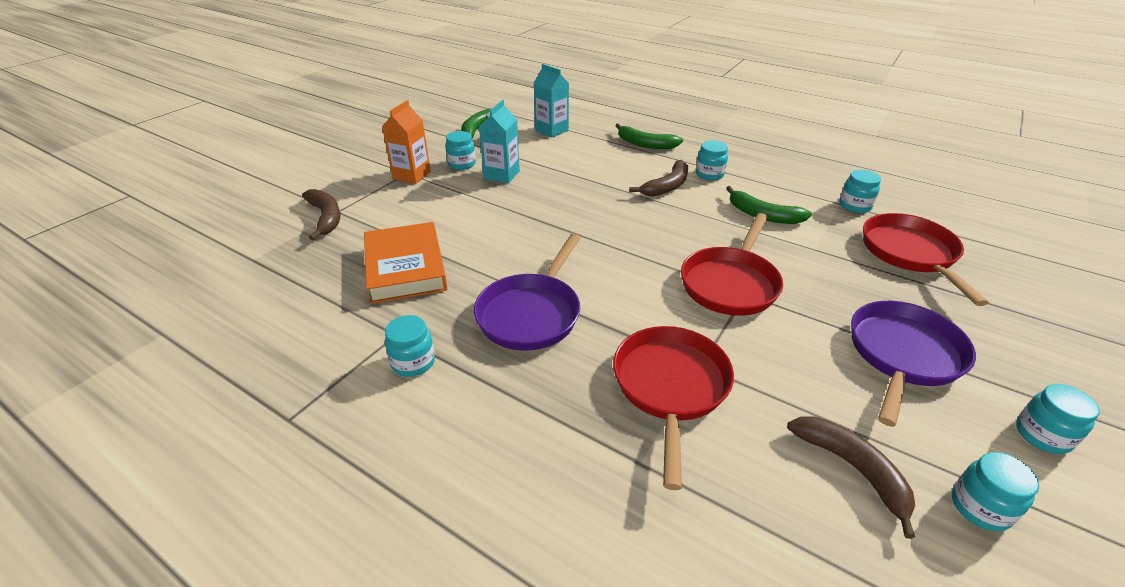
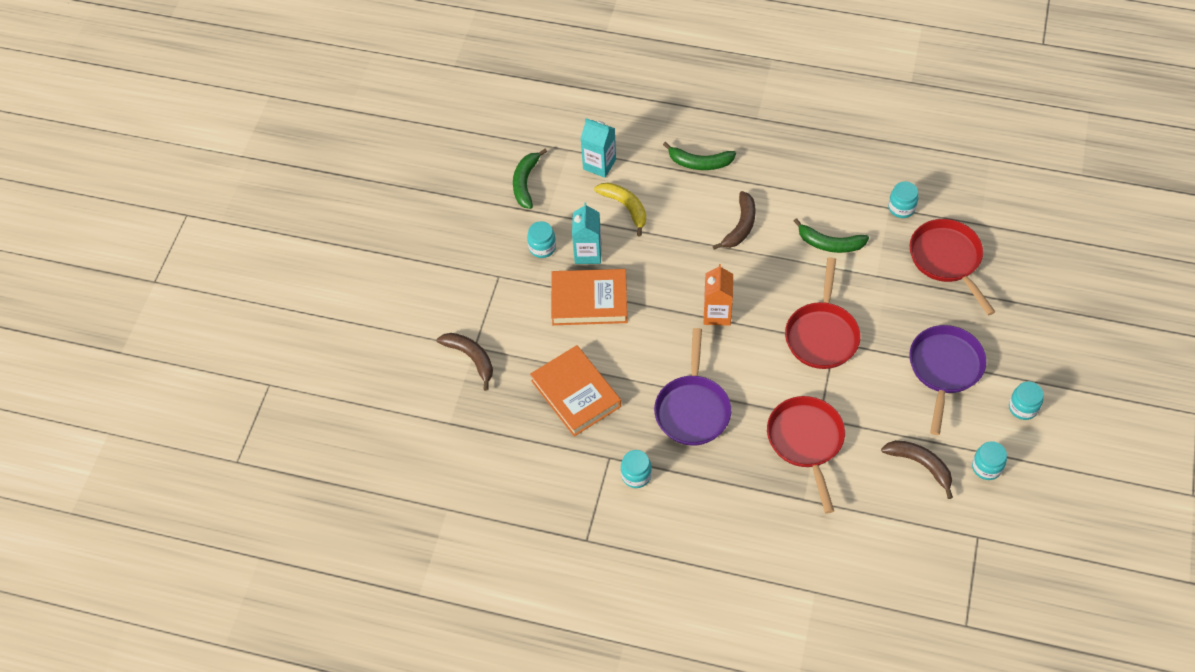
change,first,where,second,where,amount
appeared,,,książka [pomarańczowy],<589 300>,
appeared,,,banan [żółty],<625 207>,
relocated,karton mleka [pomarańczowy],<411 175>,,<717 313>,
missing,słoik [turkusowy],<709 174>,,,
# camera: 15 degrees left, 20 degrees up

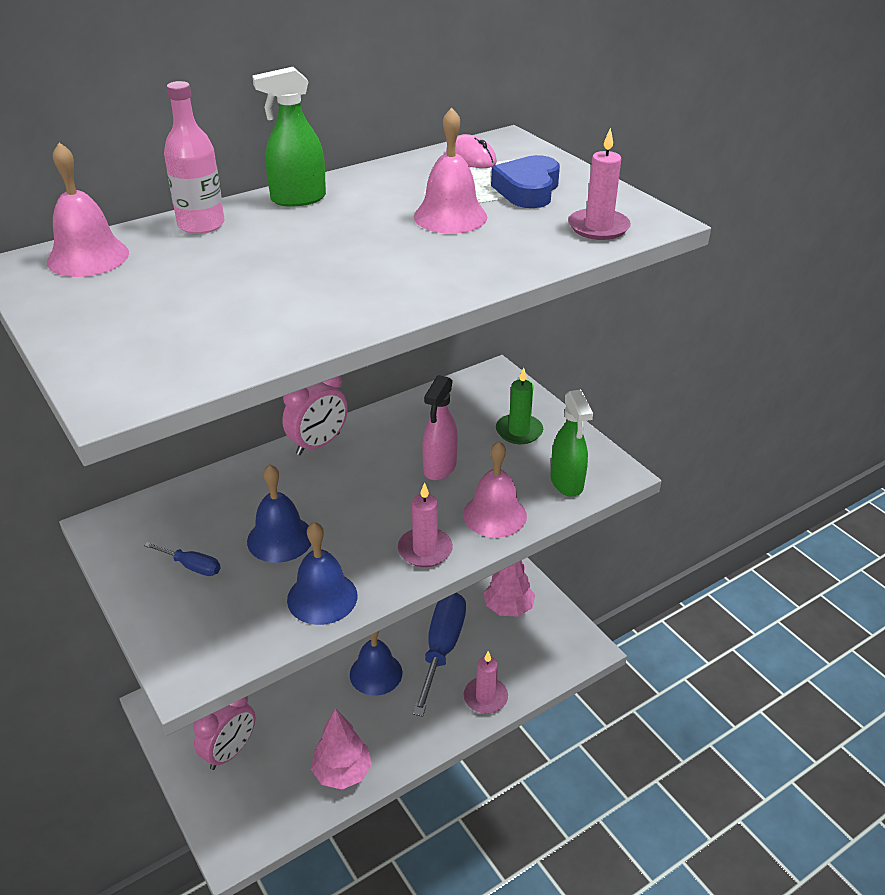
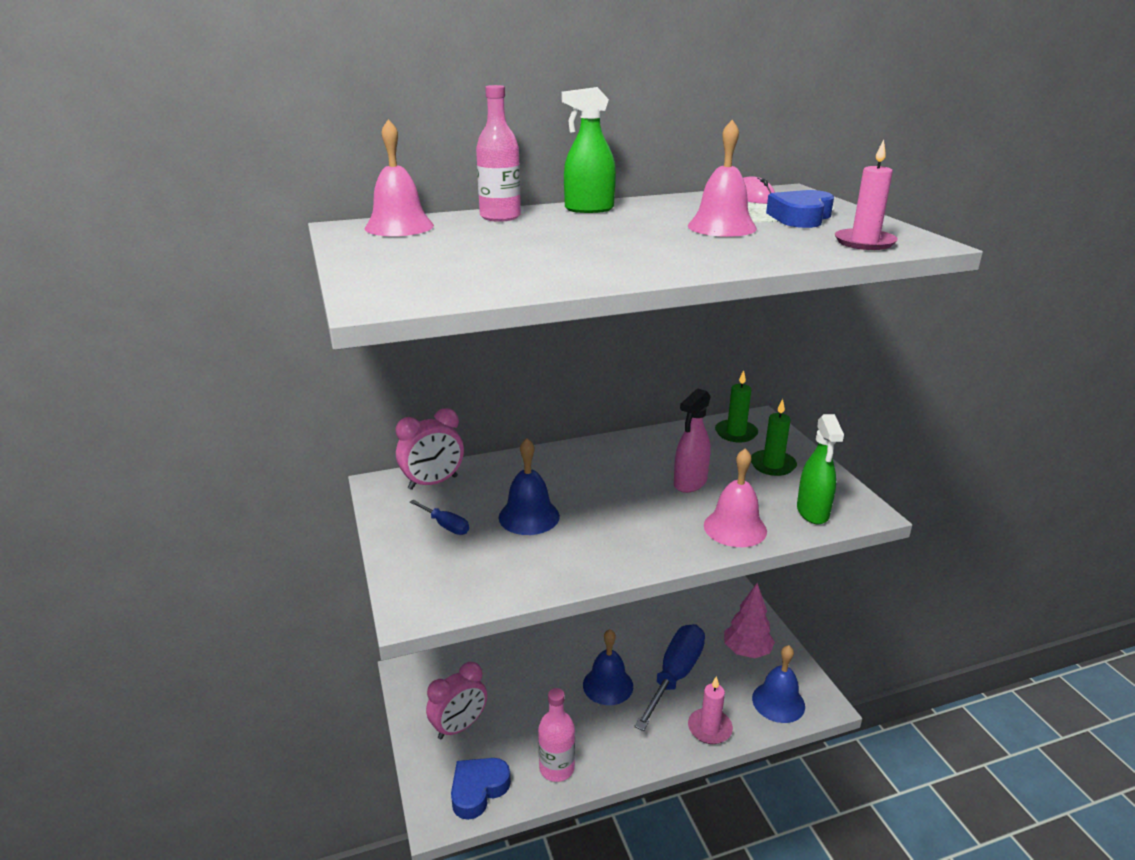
change,first,where,second,where,amount
relocated,budzik [różowy],<318 444>,,<433 483>,
appeared,,,serce [niebieski],<478 790>,
exchanged,drzewko [różowy],<342 772>,butelka [różowy],<556 768>,
appeared,,,świeca [zielony],<736 433>,
relocated,dzwonek [niebieski],<322 597>,,<778 702>,
missing,świeca [różowy],<425 550>,,,
# camera: 15 degrees right, 10 degrees down

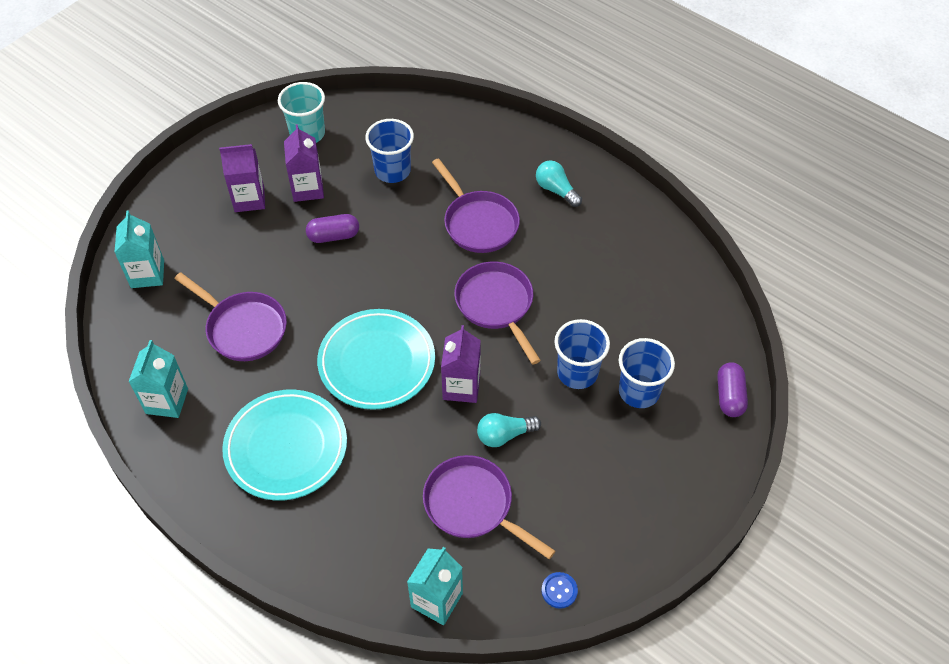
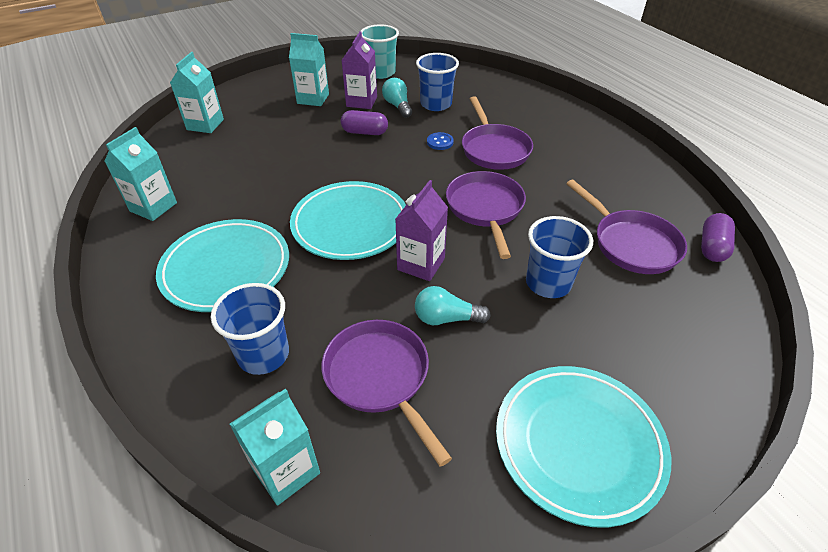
change,first,where,second,where,amount
relocated,szklanka [niebieski],<639 391>,,<263 355>,
colour,karton mleka [fioletowy],<249 199>,karton mleka [turkusowy],<313 99>,
relocated,żarówka [turkusowy],<556 190>,,<398 106>,
relocated,guzik [niebieski],<559 591>,,<440 142>,
appeared,,,talerz [turkusowy],<578 444>,
relocated,patelnia [fioletowy],<243 328>,,<631 244>,
relocated,kapsułka [fioletowy],<729 396>,,<712 247>,
# camera: 20 degrees right, 10 degrees down

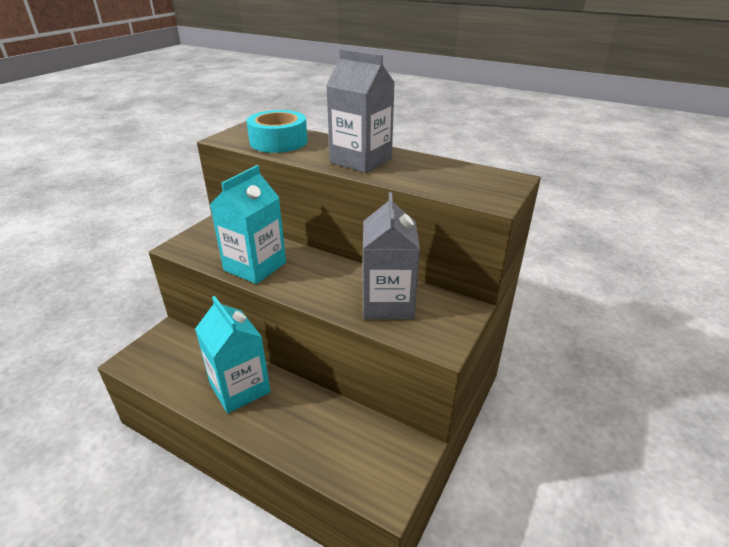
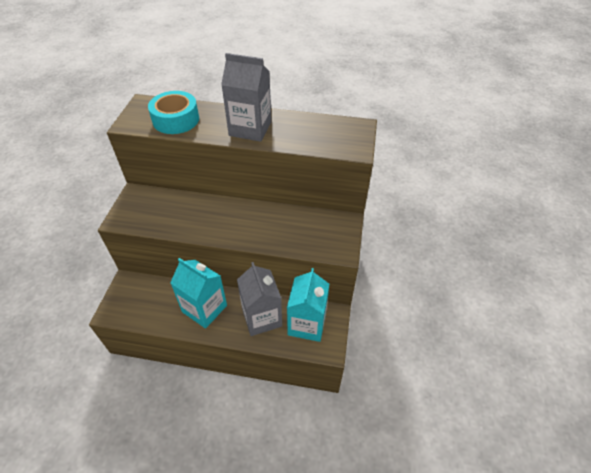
change,first,where,second,where,amount
relocated,karton mleka [szary],<387 303>,,<262 317>,
relocated,karton mleka [turkusowy],<255 266>,,<307 324>,
# camera: 20 degrees left, 15 degrees up

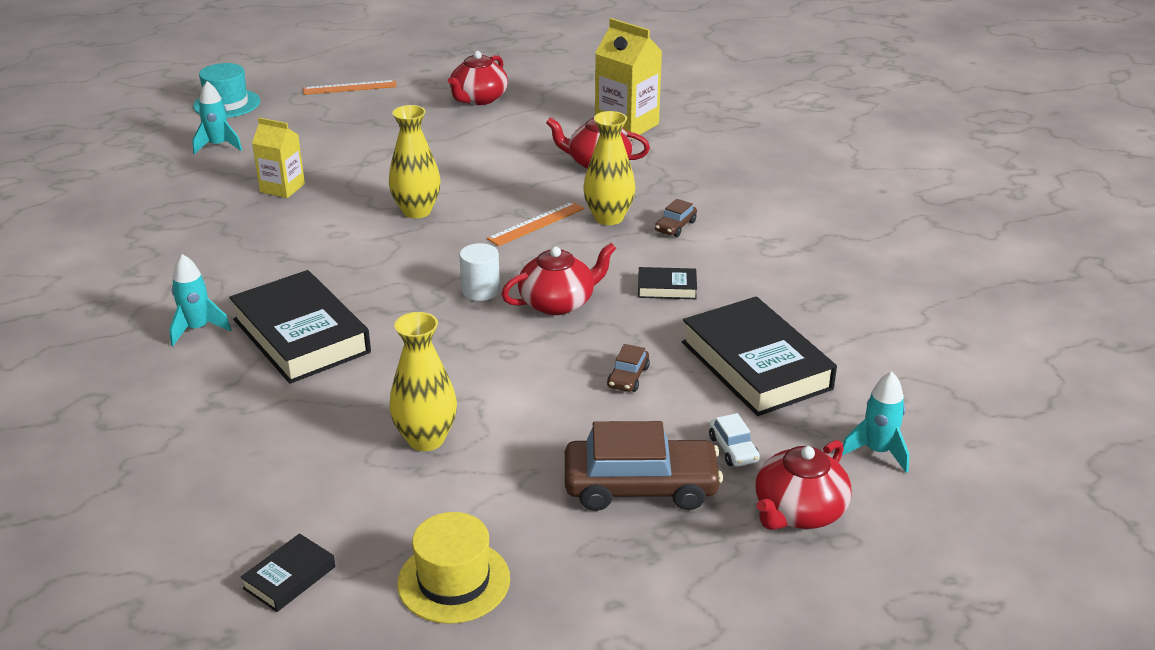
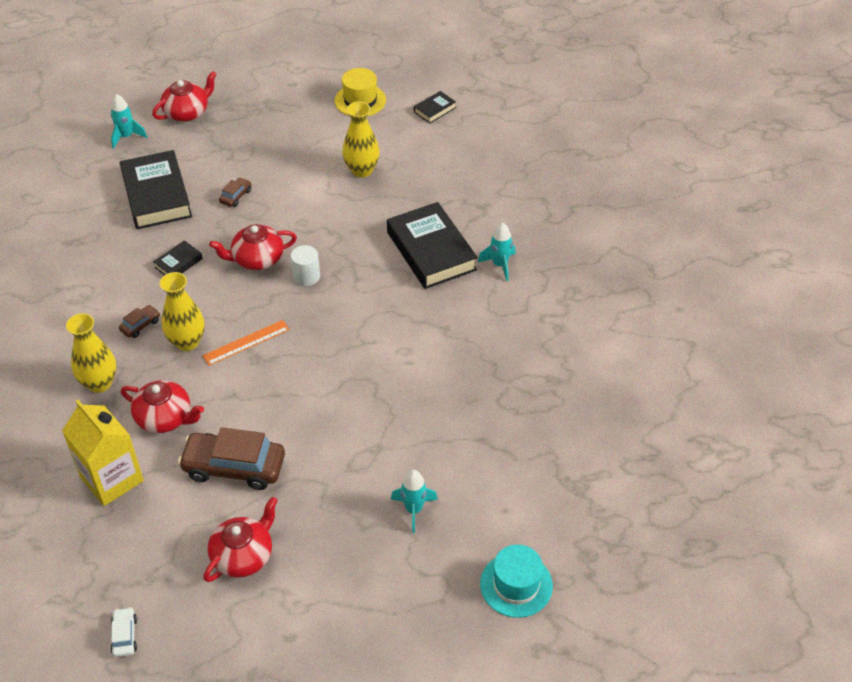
change,first,where,second,where,amount
relocated,wazon [żółty],<417 211>,,<99 383>,
relocated,samochód [biały],<733 449>,,<124 636>,
spun,książka [czarny],<667 288>,,<178 263>,60 degrees counterclockwise
relocated,samochód [brązowy],<640 487>,,<234 467>,
relocated,rakieta [turkusowy],<218 146>,,<414 509>,
missing,karton mleka [żółty],<282 188>,,,
missing,linijka [pomarańczowy],<349 87>,,,
# camera: 170 degrees left, 15 degrees up

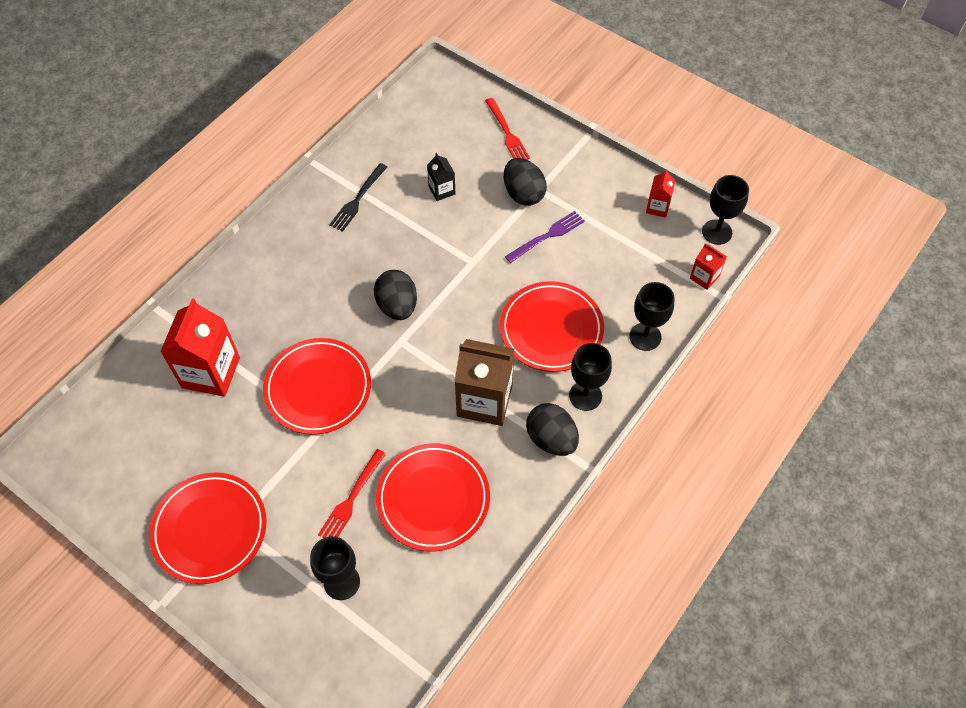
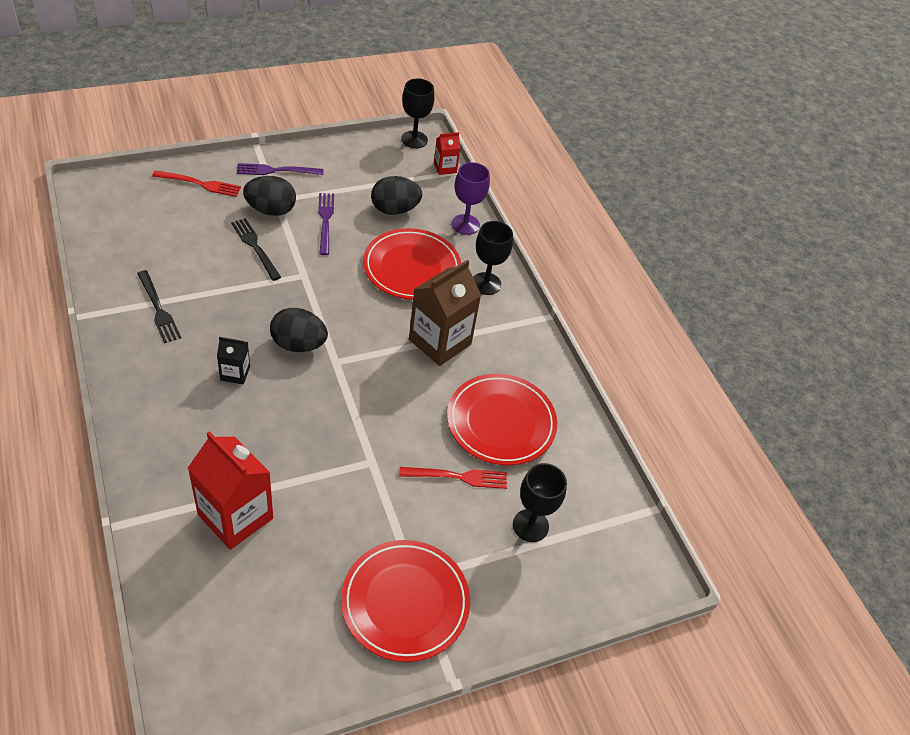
change,first,where,second,where,amount
relocated,karton mleka [czarny],<442 190>,,<235 373>,
appeared,,,widelec [czarny],<255 247>,
appeared,,,widelec [fioletowy],<276 170>,
relocated,jajko [czarny],<551 439>,,<394 209>,
spun,widelec [czerwony],<351 498>,,<458 477>,60 degrees counterclockwise
colour,kielich [czarny],<645 336>,kielich [fioletowy],<465 224>,
missing,talerz [czerwony],<318 388>,,,
missing,karton mleka [czerwony],<657 207>,,,
# camera: 65 degrees left, 10 degrees down

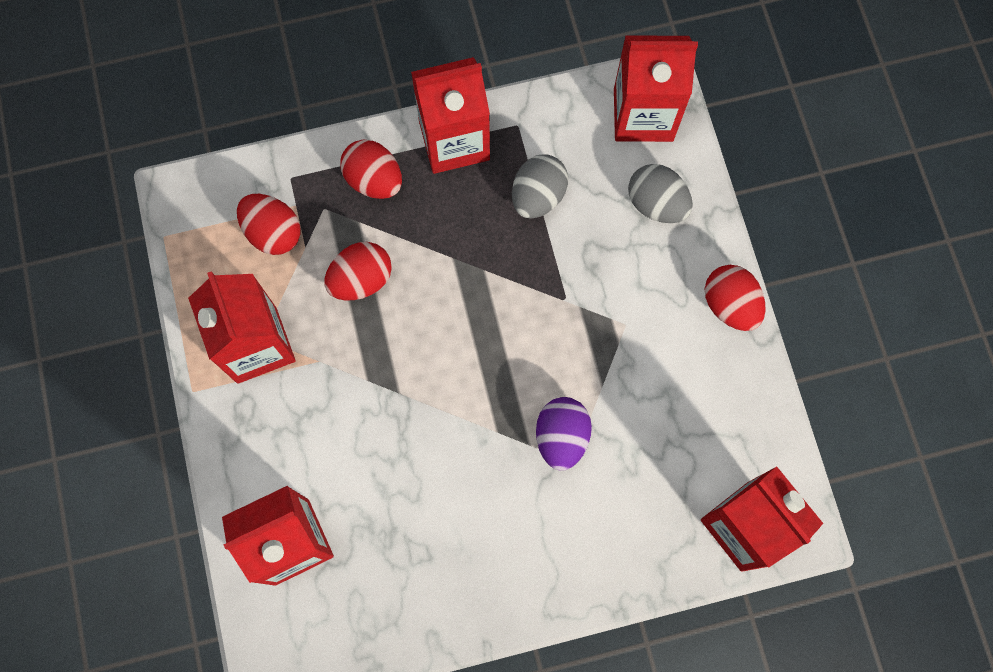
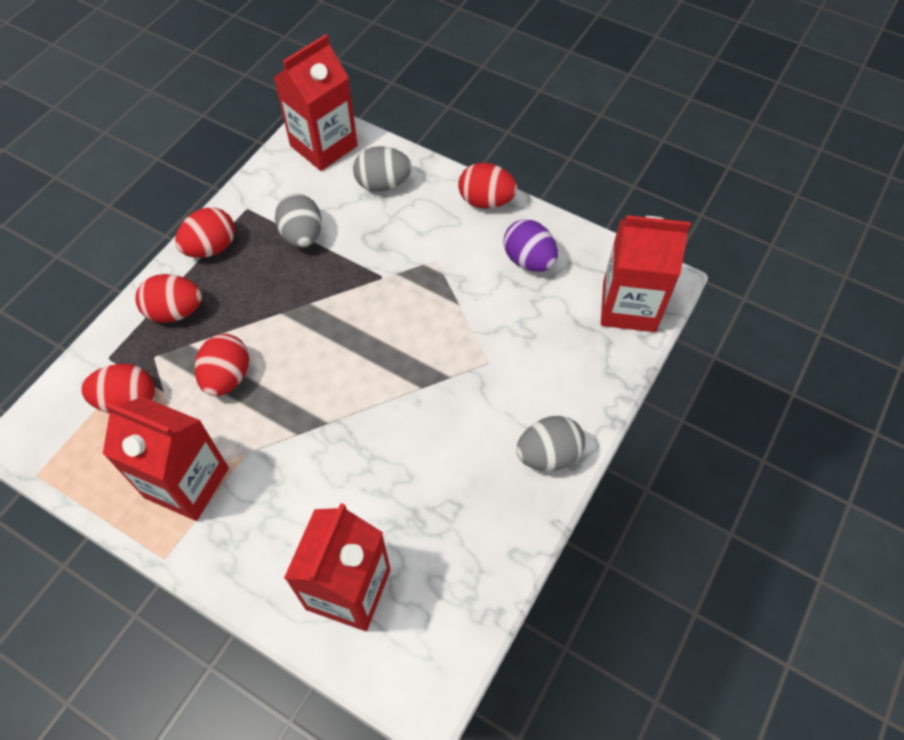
change,first,where,second,where,amount
exchanged,karton mleka [czerwony],<454 141>,jajko [czerwony],<211 248>,
relocated,jajko [fioletowy],<561 437>,,<528 260>,
appeared,,,jajko [szary],<548 454>,
# camera: 45 degrees left, 15 degrees down

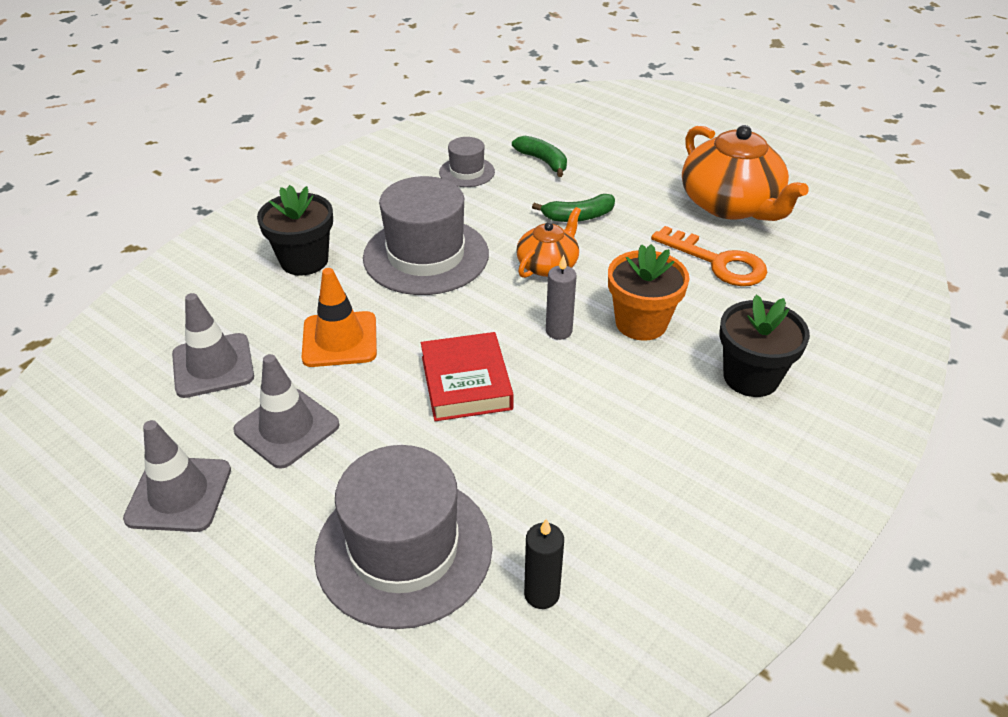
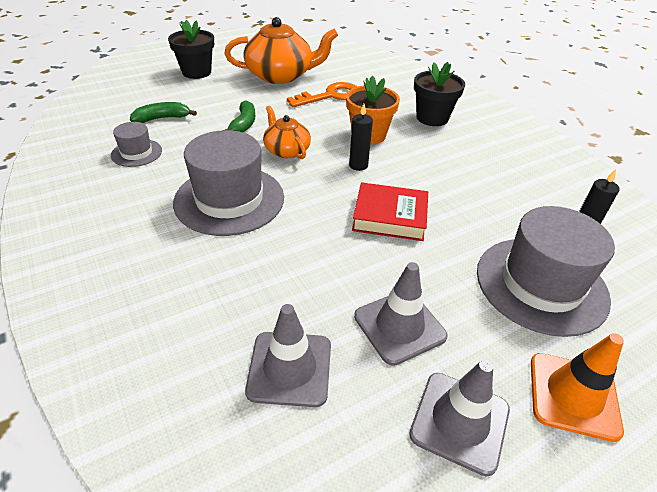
change,first,where,second,where,amount
relocated,doniczka [czarny],<304 261>,,<196 72>,
colour,świeca [szary],<559 331>,świeca [czarny],<358 165>,
relocated,pachołek [pomarańczowy],<340 339>,,<573 395>,
# camera: 70 degrees left, 0 degrees up

